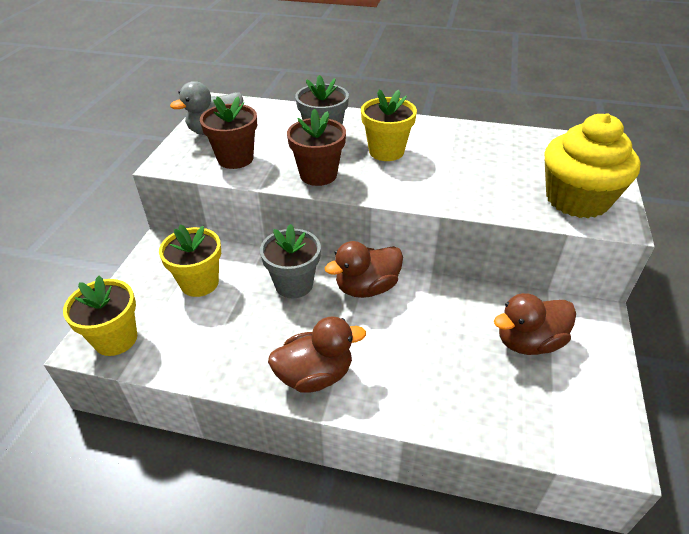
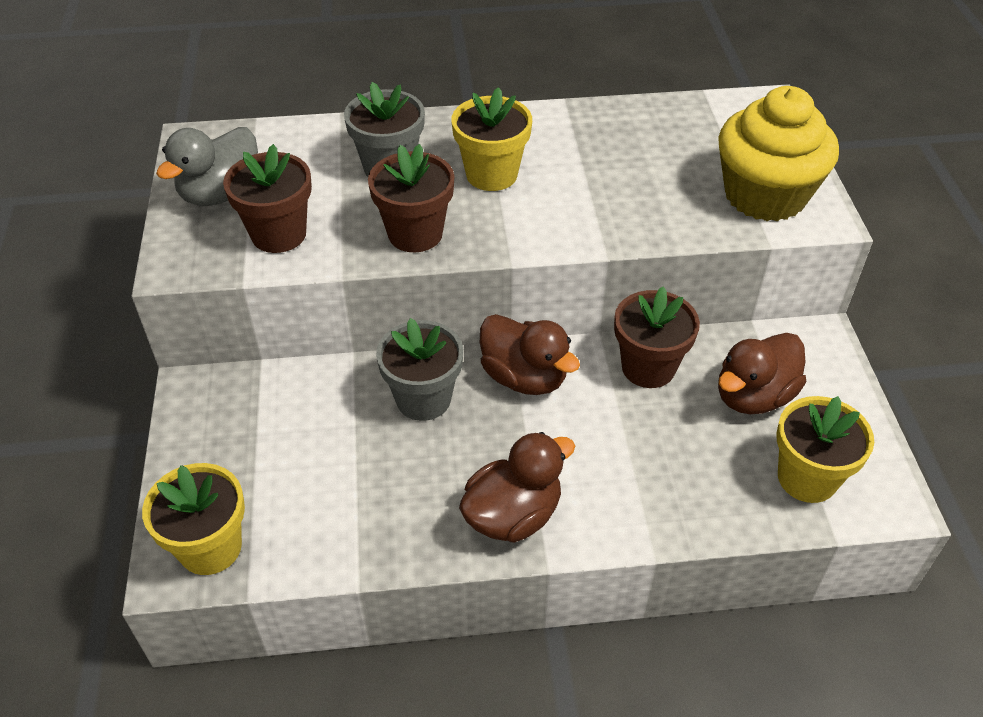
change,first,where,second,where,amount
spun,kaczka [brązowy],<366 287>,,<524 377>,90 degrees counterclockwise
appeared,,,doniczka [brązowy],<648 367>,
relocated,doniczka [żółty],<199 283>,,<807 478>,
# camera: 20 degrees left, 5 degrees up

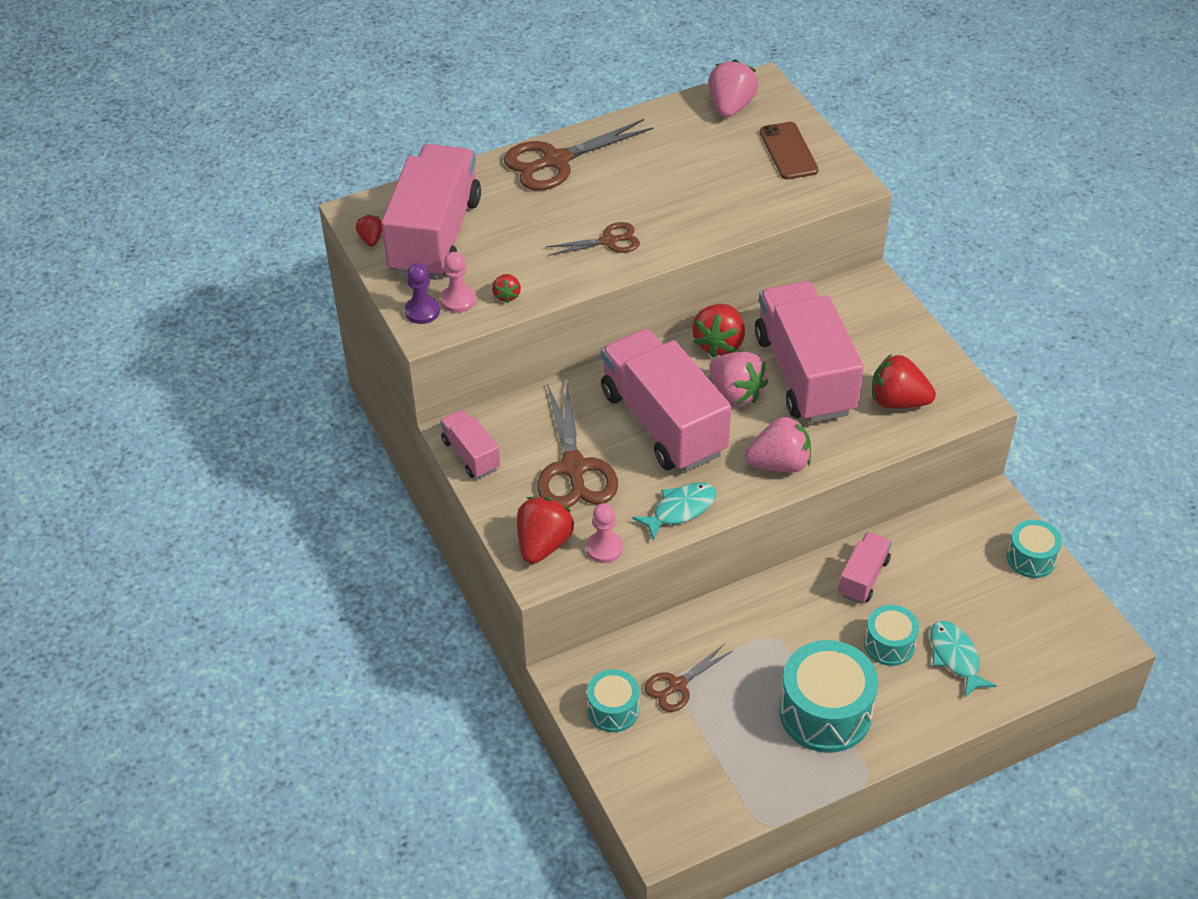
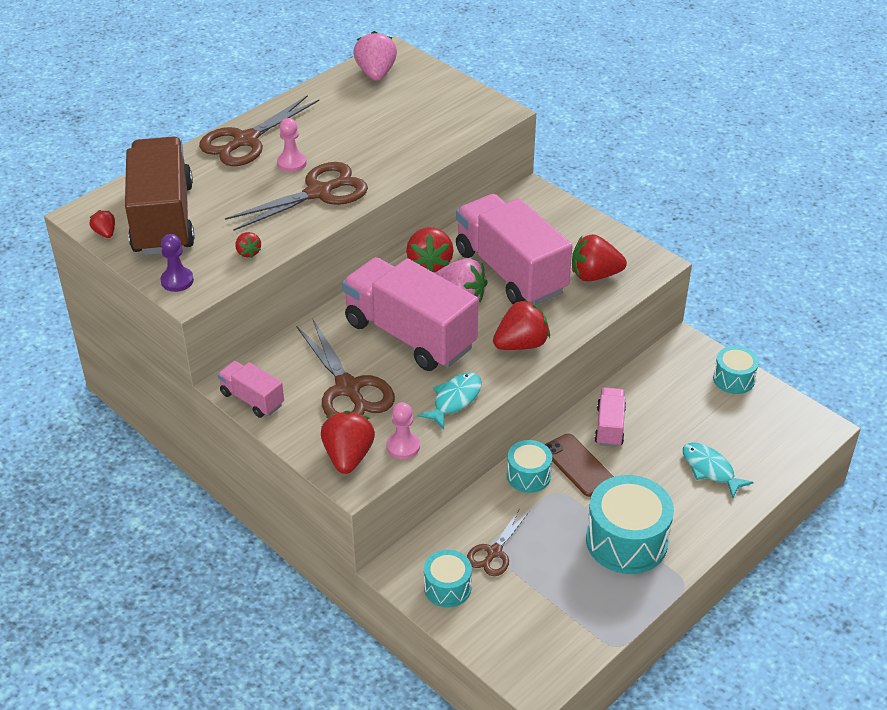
change,first,where,second,where,amount
colour,ciężarówka [różowy],<435 236>,ciężarówka [brązowy],<163 219>,
size,nożyczki [brązowy],<609 241>,,<319 192>,x1.75
relocated,pionek [różowy],<458 300>,,<291 163>,
colour,truskawka [różowy],<779 464>,truskawka [czerwony],<521 344>,
relocated,bęben [turkusowy],<889 644>,,<528 475>,
relocated,telefon [brązowy],<788 151>,,<578 465>,
# camera: 20 degrees left, 5 degrees down

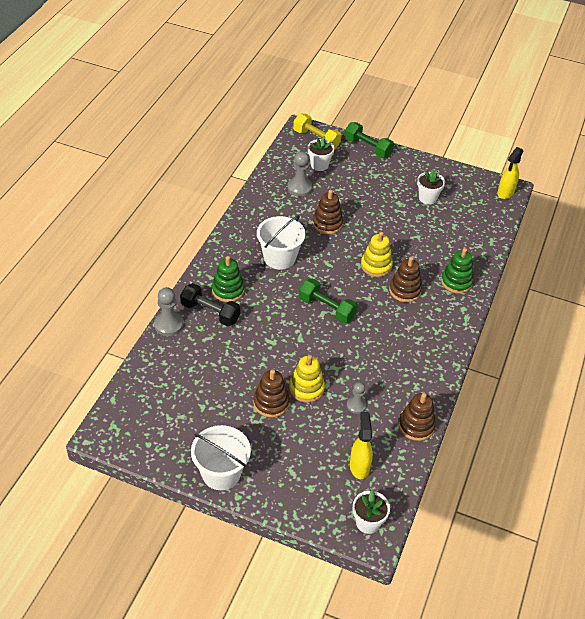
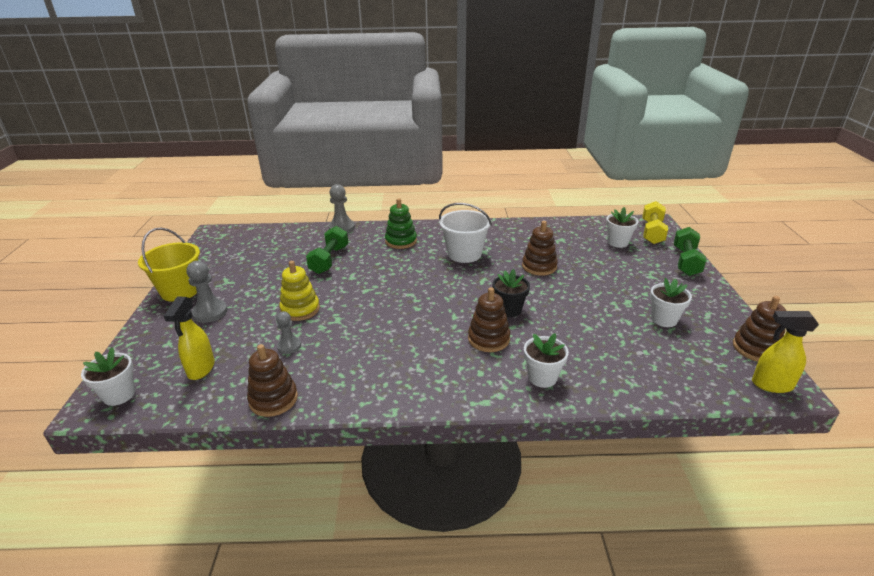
change,first,where,second,where,amount
colour,wiadro [biały],<221 473>,wiadro [żółty],<180 291>,
spun,spryskiwacz [żółty],<359 466>,,<201 369>,120 degrees clockwise
relocated,pionek [szary],<299 188>,,<210 312>,
relocated,hantel [zielony],<326 308>,,<329 260>,
exchanged,zabawka nakładanka [żółty],<376 266>,doniczka [czarny],<509 310>,
exchanged,zabawka nakładanka [zielony],<456 282>,doniczka [biały],<542 377>,
relocated,zabawka nakładanka [brązowy],<271 403>,,<756 348>,
missing,hantel [czarny],<210 312>,,,
# camera: 70 degrees right, 15 degrees down

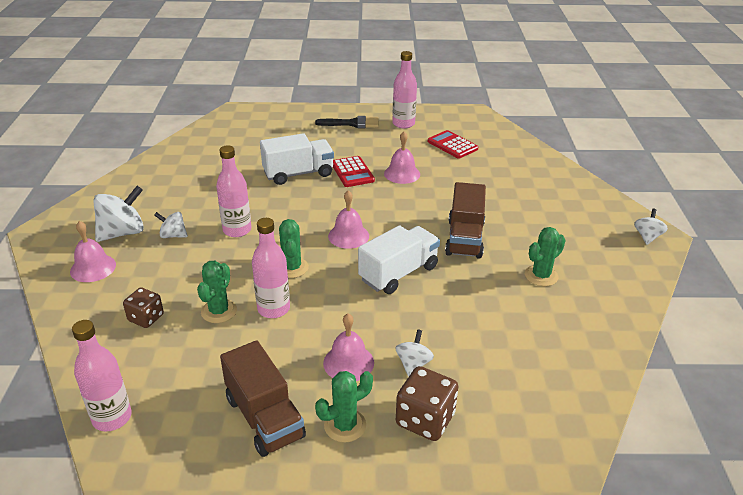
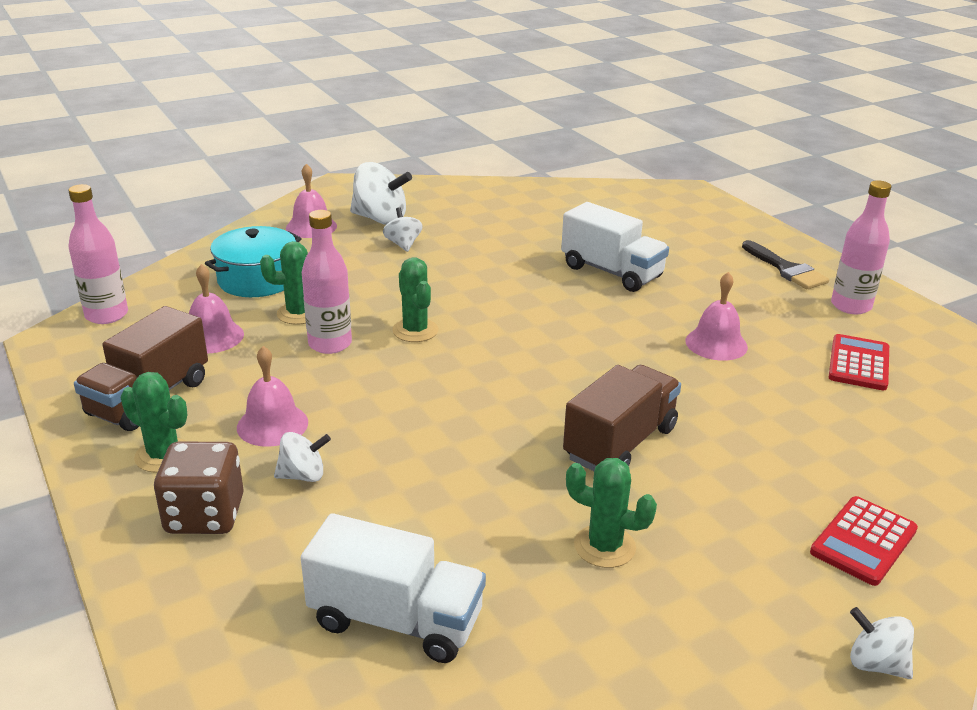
change,first,where,second,where,amount
relocated,dzwonek [różowy],<348 236>,,<212 336>,
exchanged,kostka do gry [brązowy],<146 318>,garnek [turkusowy],<257 279>,
relocated,ciężarówka [biały],<398 273>,,<396 620>,
spun,kaktus [zielony],<292 268>,,<415 330>,75 degrees counterclockwise
spun,ciężarówka [brązowy],<464 238>,,<620 443>,150 degrees clockwise
relocated,kalkulator [czerwony],<352 172>,,<863 541>,
spun,bączek [biały],<647 237>,,<875 664>,135 degrees counterclockwise
missing,butelka [różowy],<237 230>,,,
# camera: 60 degrees right, 5 degrees down

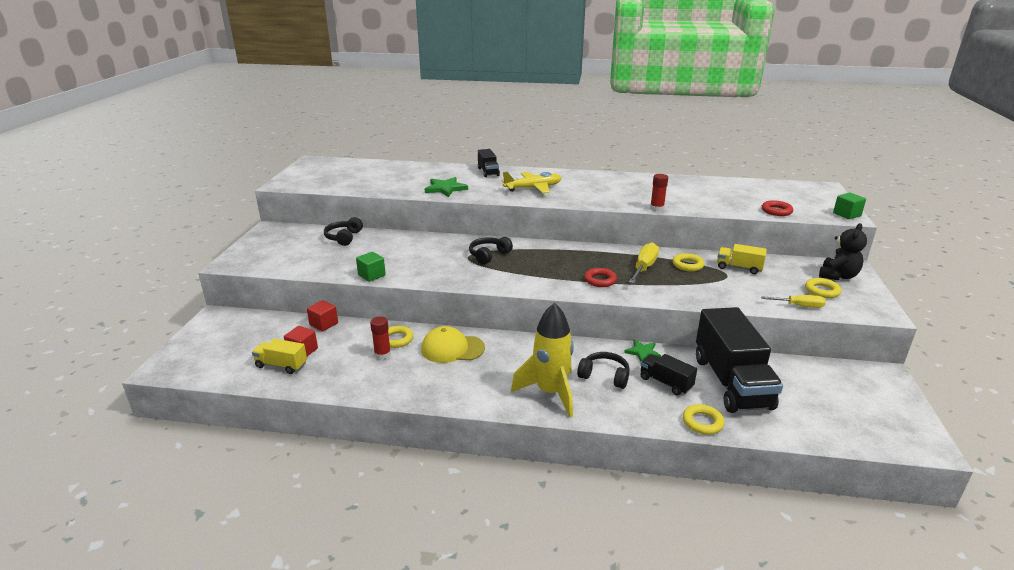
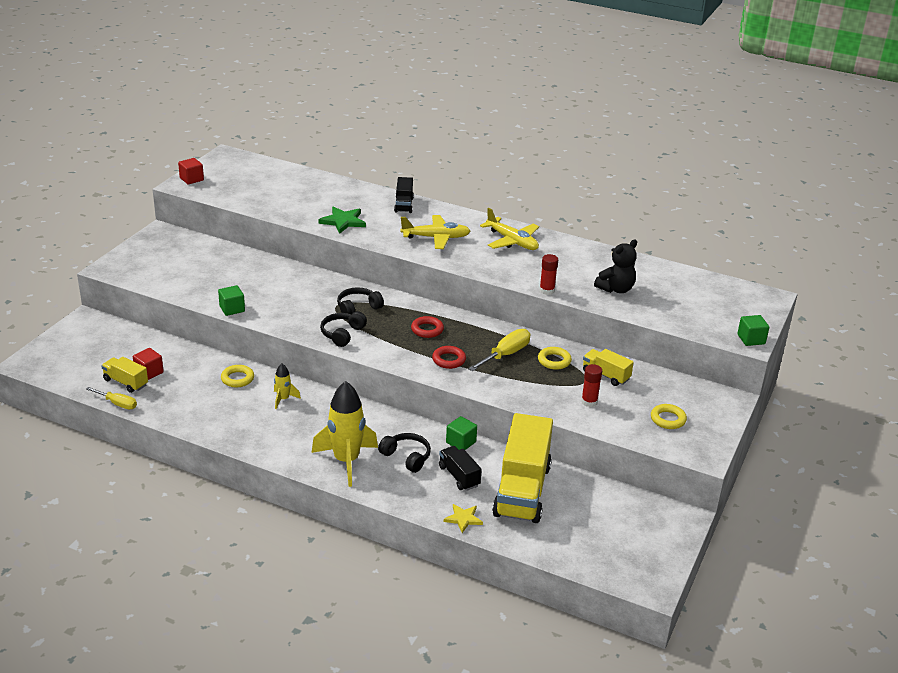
change,first,where,second,where,amount
relocated,śrubokręt [żółty],<799 306>,,<117 404>,
relocated,sześcian [czerwony],<324 324>,,<191 179>,
exchanged,czapka [żółty],<452 349>,rakieta [żółty],<283 399>,
relocated,słuchawki [czarny],<344 237>,,<342 334>,
relocated,pierścień [czerwony],<776 211>,,<427 330>,
exchanged,pierścień [żółty],<702 422>,gwiazda [żółty],<463 519>,
exchanged,gwiazda [zielony],<642 352>,sześcian [zielony],<461 442>,
appeared,,,samolot [żółty],<512 241>,
colour,ciężarówka [czarny],<731 382>,ciężarówka [żółty],<522 490>,
relocated,klej w sztyfcie [czerwony],<382 354>,,<589 402>,
relocated,miś [czarny],<838 276>,,<616 289>,
# camera: 15 degrees right, 5 degrees up

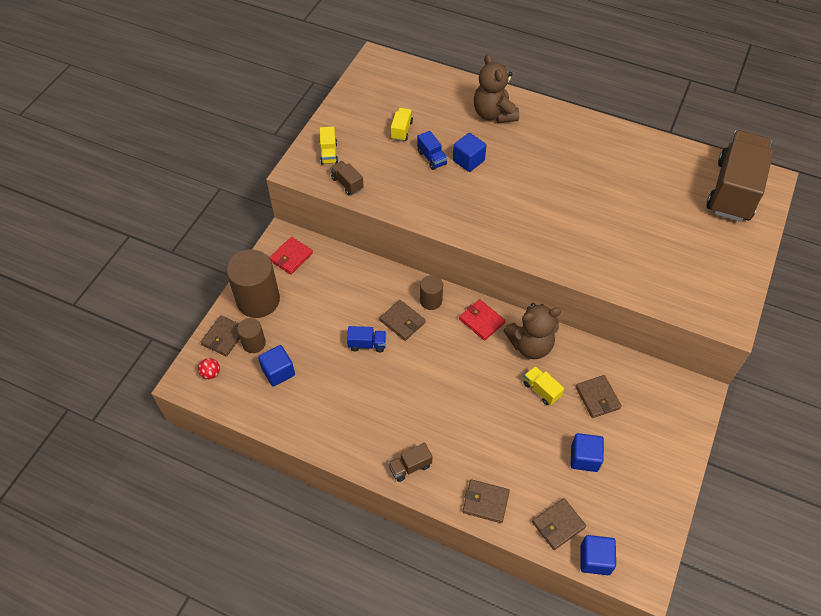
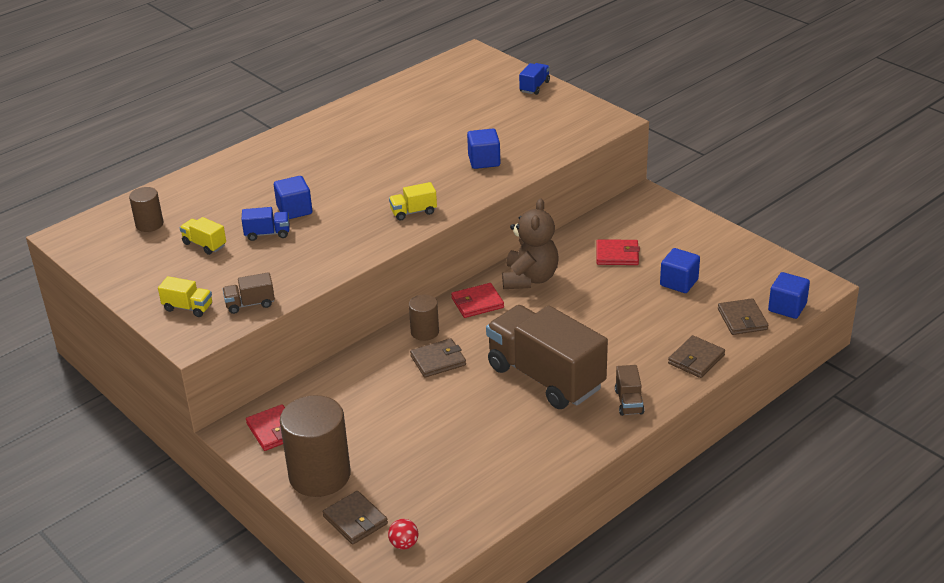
change,first,where,second,where,amount
relocated,walec [brązowy],<254 343>,,<149 224>,
relocated,ciężarówka [żółty],<541 390>,,<413 212>,
relocated,sześcian [niebieski],<278 372>,,<484 161>,
relocated,ciężarówka [brązowy],<733 190>,,<545 377>,
relocated,ciężarówka [niebieski],<367 344>,,<534 87>,
colour,portfel [brązowy],<597 397>,portfel [czerwony],<617 255>,
missing,miś [brązowy],<494 114>,,,
# camera: 65 degrees left, 20 degrees down

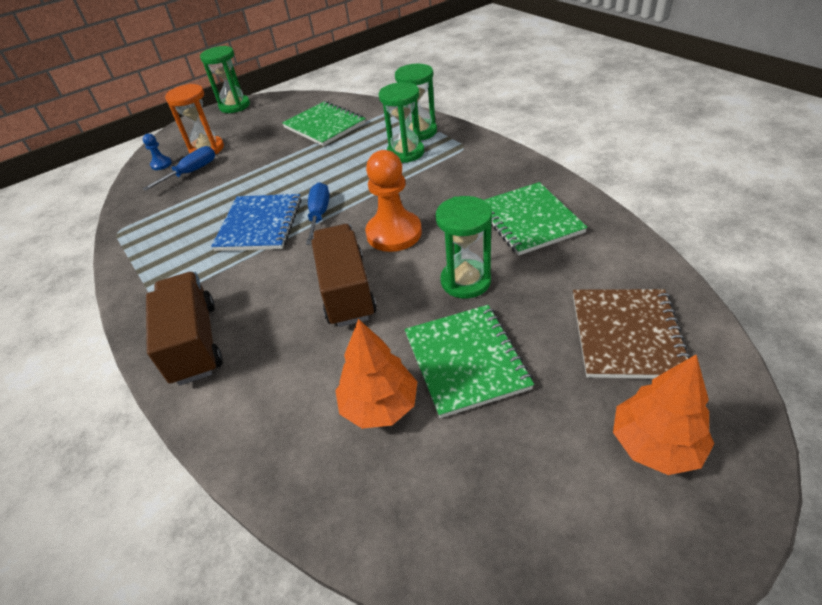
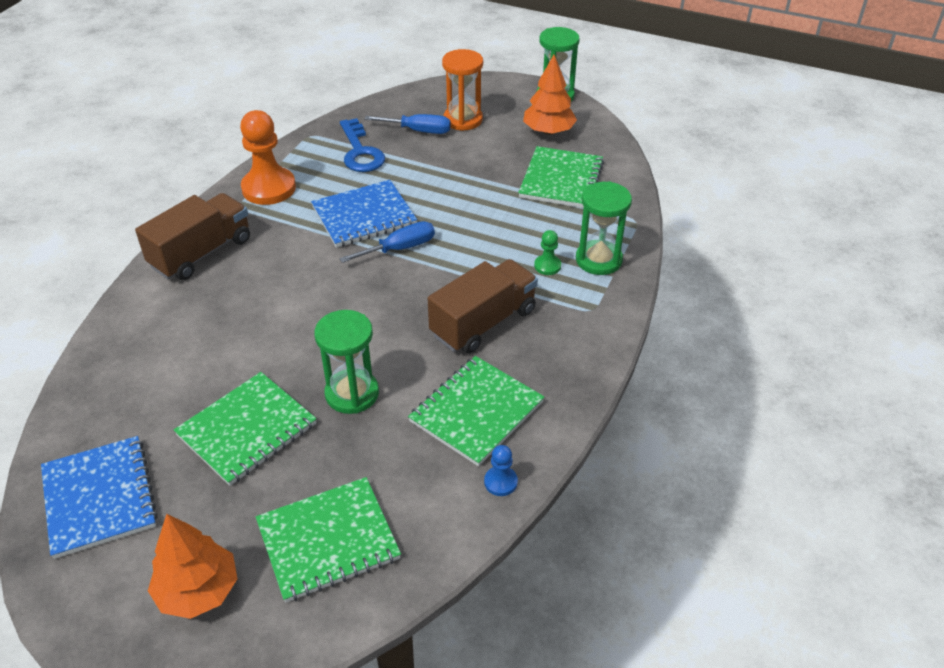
change,first,where,second,where,amount
appeared,,,zeszyt [niebieski],<99 498>,
relocated,pionek [pomarańczowy],<394 233>,,<269 188>,
colour,zeszyt [brązowy],<626 335>,zeszyt [zielony],<328 540>,
appeared,,,klucz [niebieski],<360 152>,
relocated,ciężarówka [brązowy],<346 290>,,<483 323>,
relocated,pionek [niebieski],<161 164>,,<500 482>,
relocated,drzewko [pomarańczowy],<379 405>,,<548 131>,
exchanged,klepsydra [zielony],<405 153>,pionek [zielony],<547 266>,
# camera: 55 degrees right, 0 degrees up

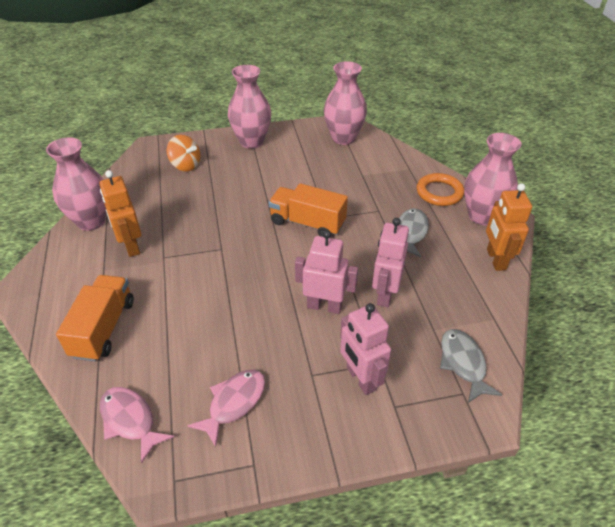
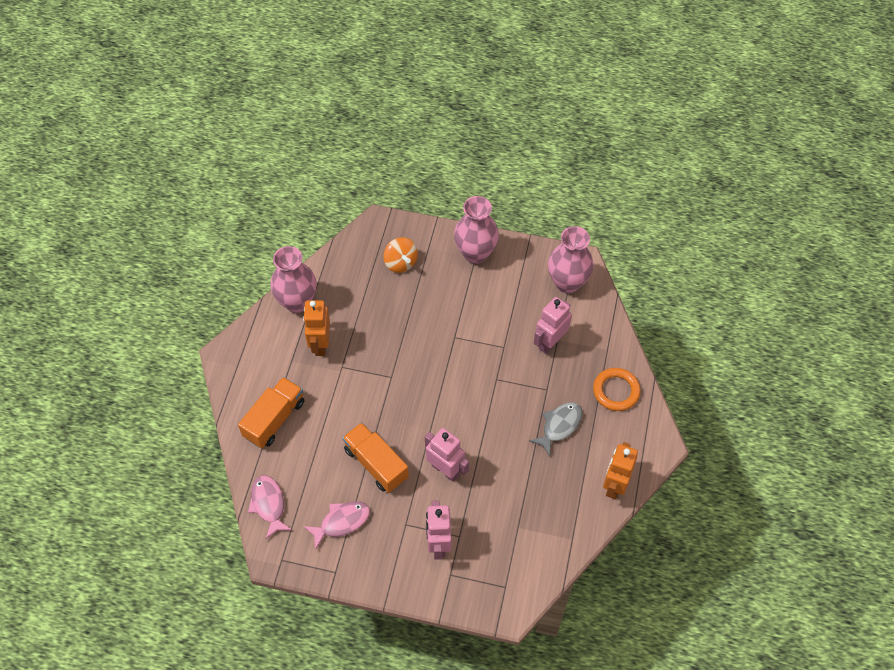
change,first,where,second,where,amount
relocated,ciężarówka [pomarańczowy],<307 223>,,<376 464>,
relocated,robot [różowy],<385 294>,,<550 342>,
missing,ryba [szary],<463 363>,,,
missing,wazon [różowy],<482 216>,,,
# camera: 25 degrees right, 15 degrees up

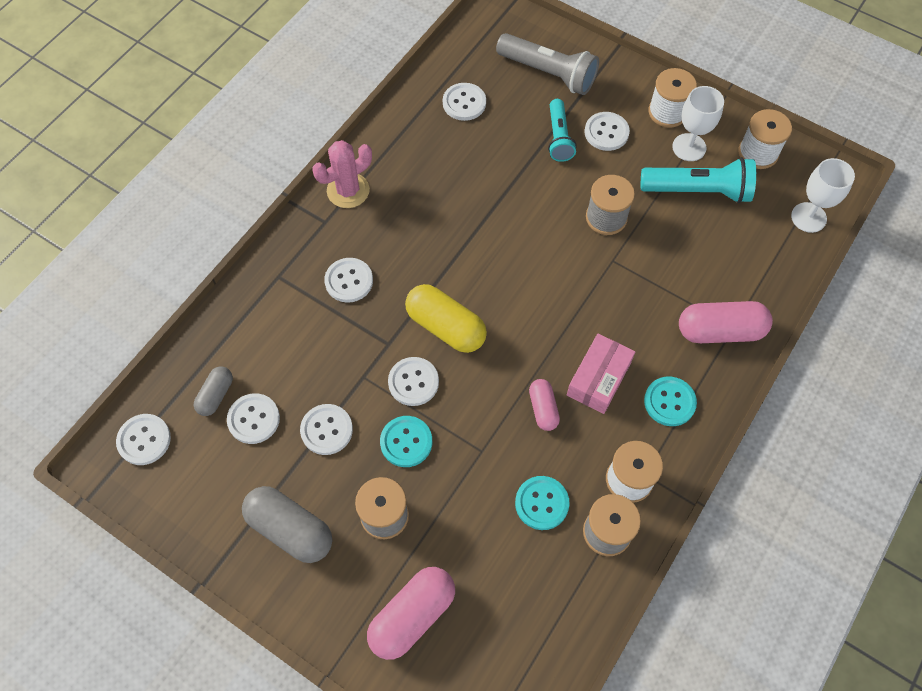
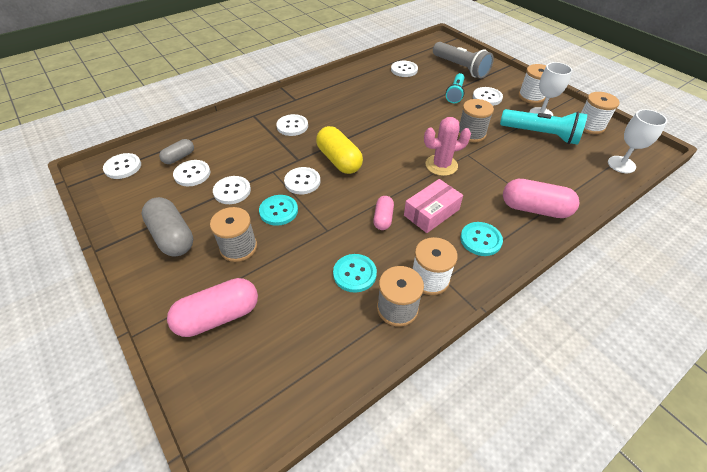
change,first,where,second,where,amount
relocated,kaktus [różowy],<348 190>,,<441 165>,
# camera: 20 degrees right, 15 degrees down

